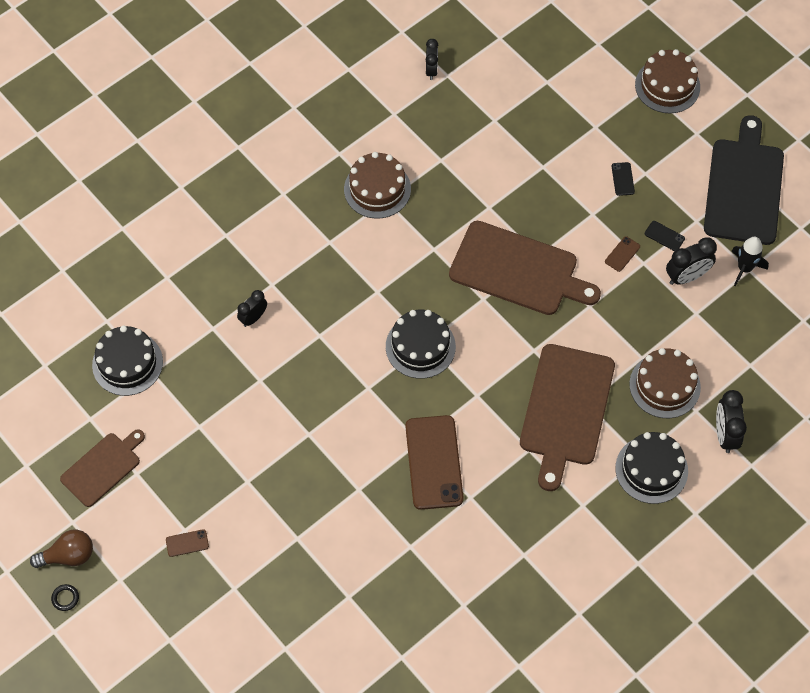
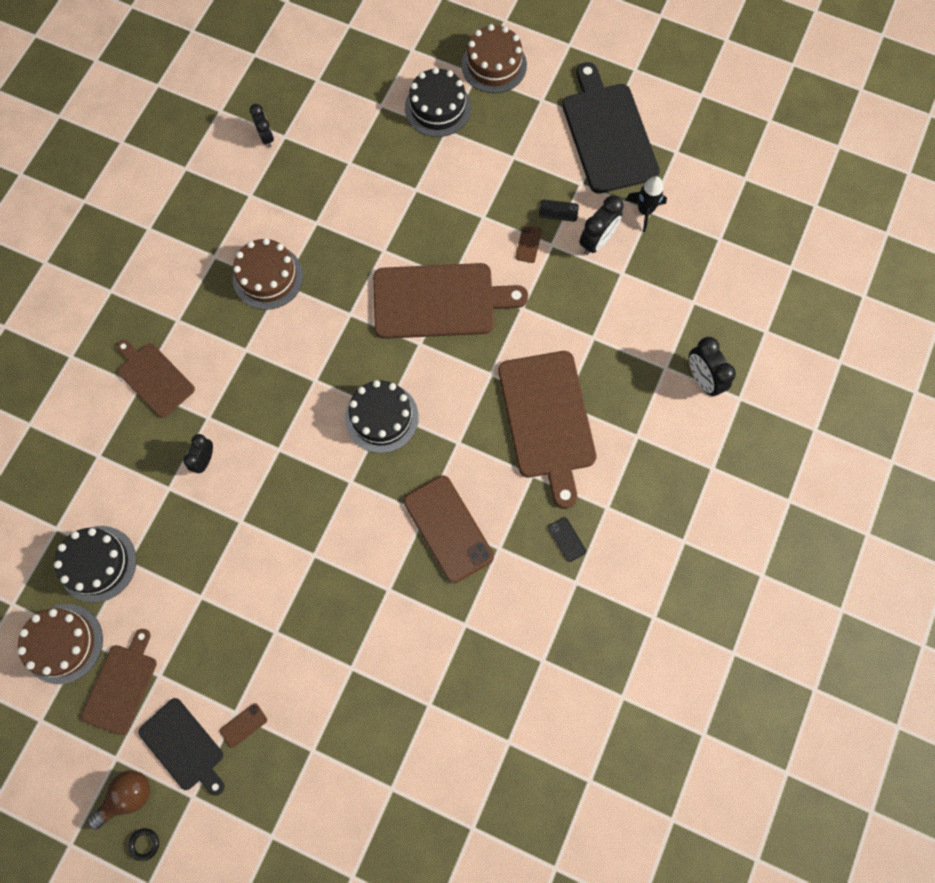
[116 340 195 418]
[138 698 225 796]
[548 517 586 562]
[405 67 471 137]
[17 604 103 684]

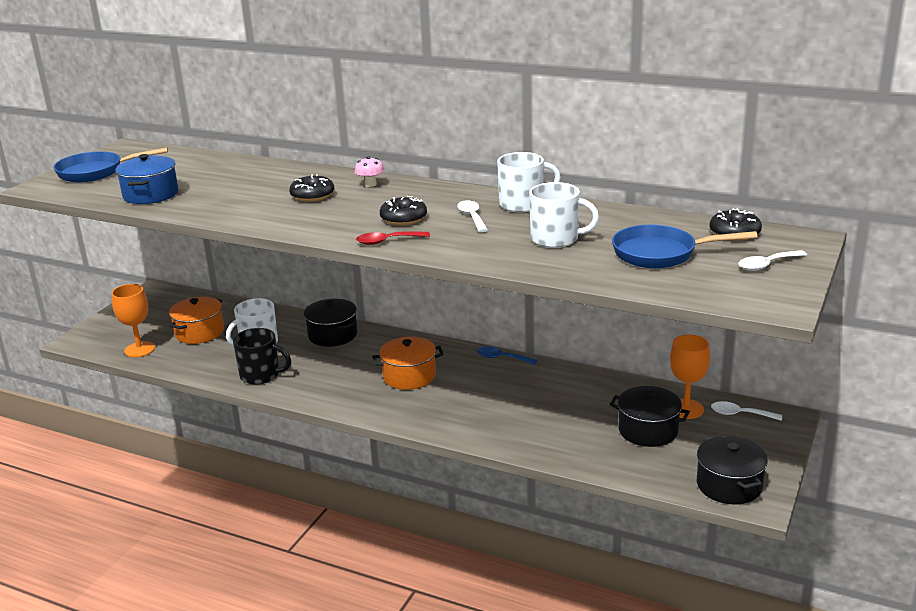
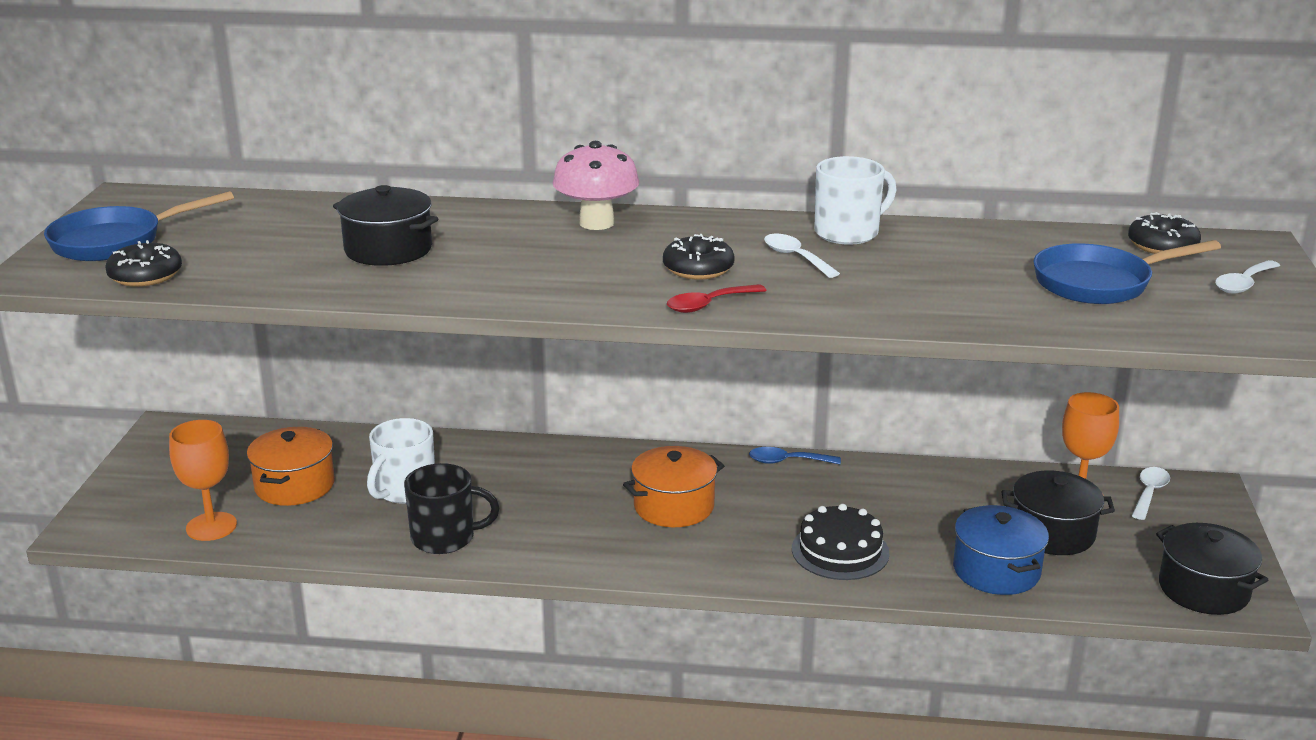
[529 182 599 248] (first image)
[792 504 890 580]
[953 505 1049 595]
[105 240 182 287]
[333 185 438 266]
[1132 467 1170 520]
[553 141 639 230]

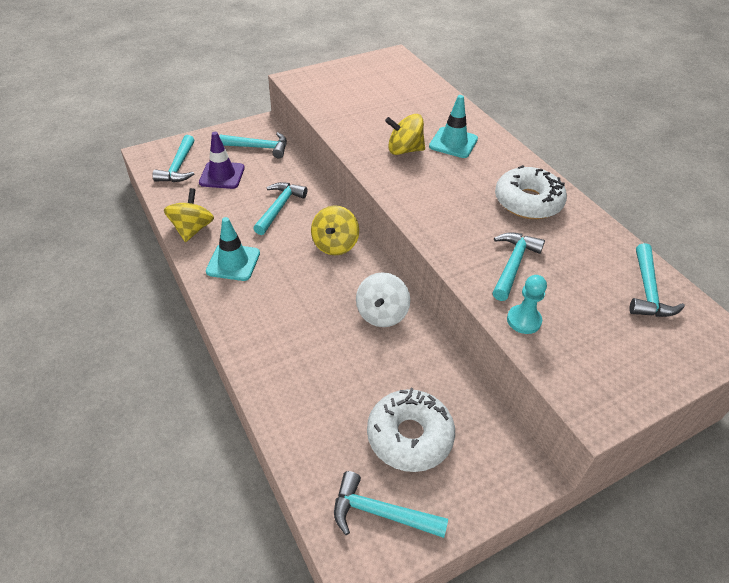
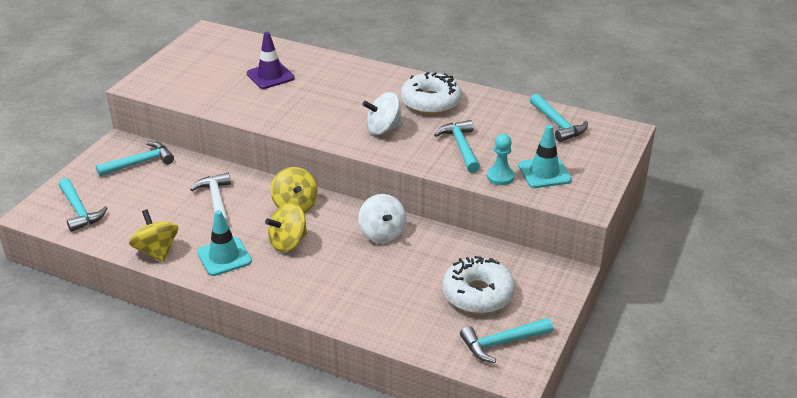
[362 92 403 135]
[247 32 295 89]
[265 203 307 252]
[518 125 572 188]
[190 173 231 225]

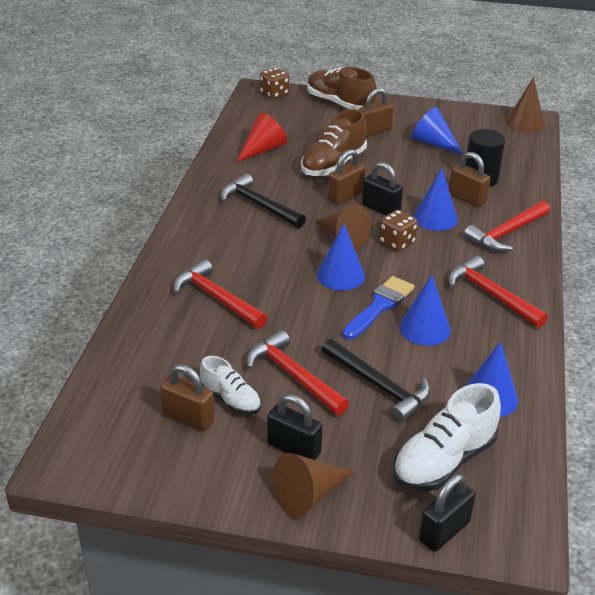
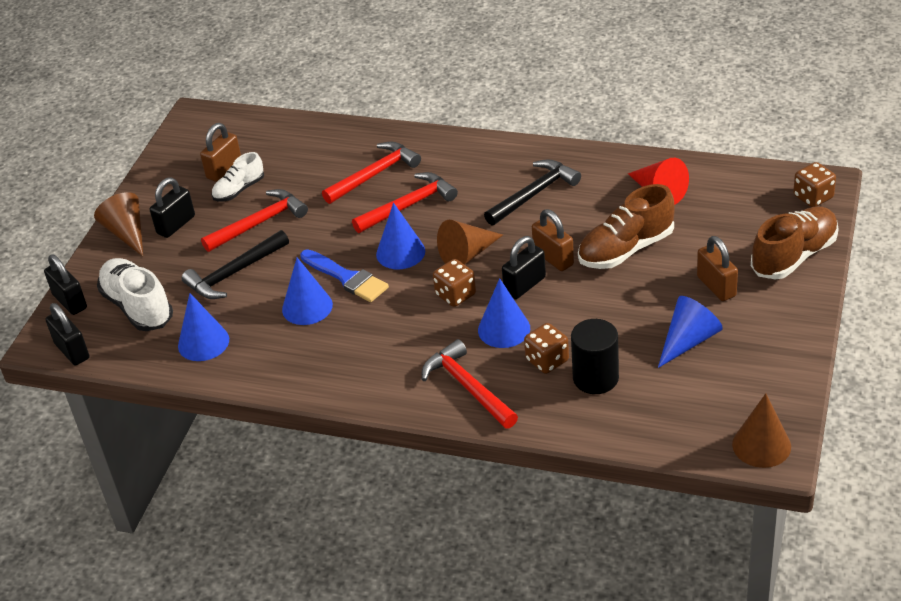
[46 303 89 365]
[352 172 458 233]
[524 323 569 374]
[578 184 675 269]

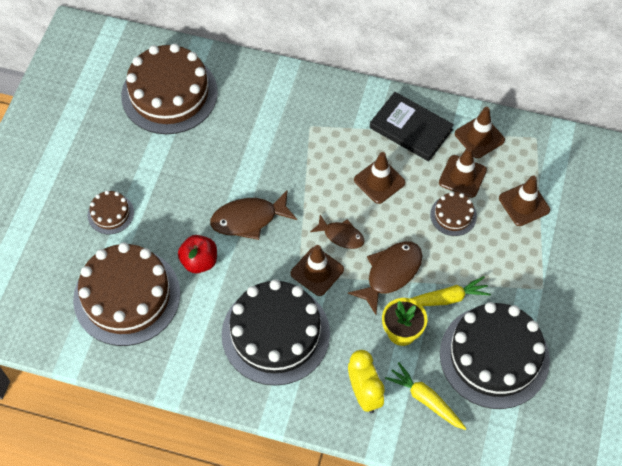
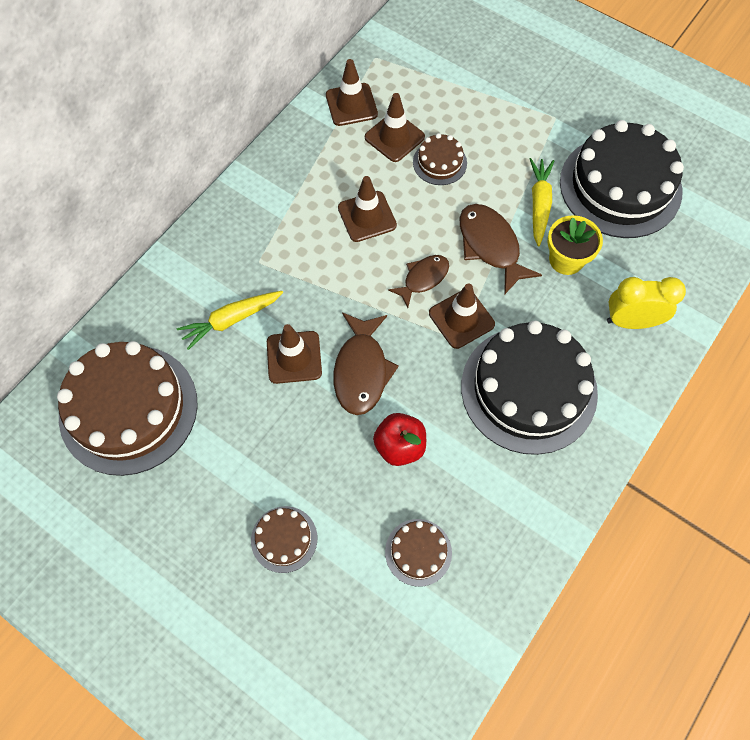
[370 92 454 161] (first image)
[177 291 283 350]
[267 324 322 384]
[385 519 452 587]

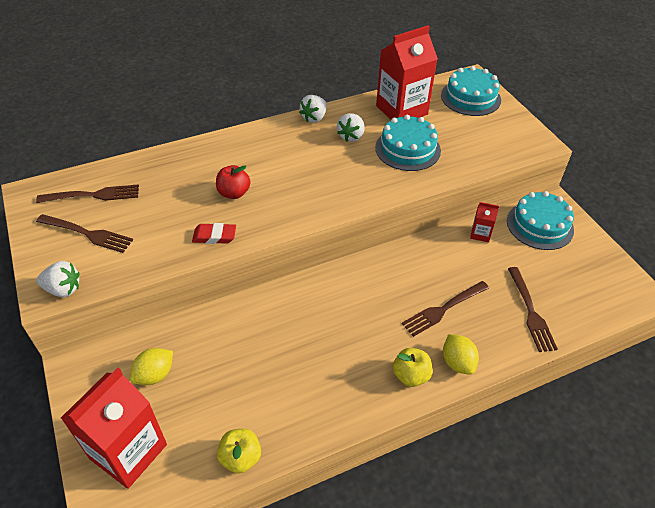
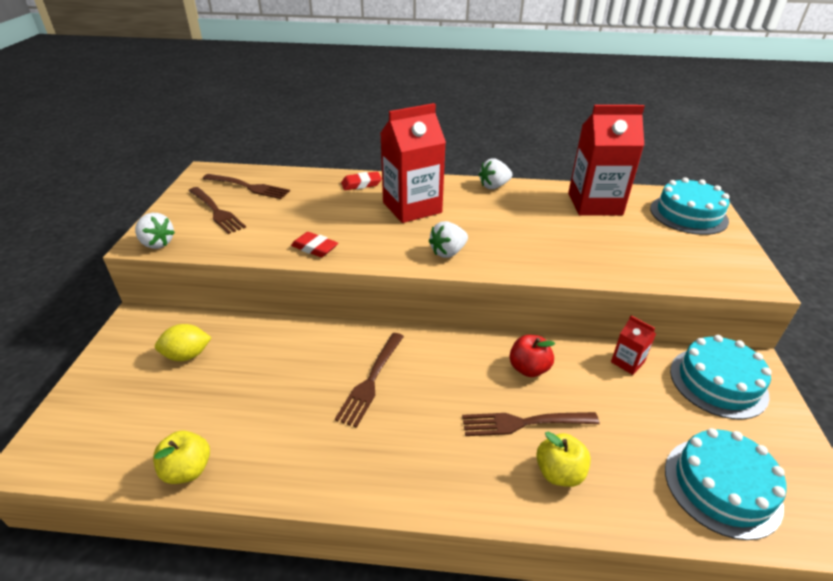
[443 334 479 375] (first image)
[341 171 382 190]
[380 103 446 223]
[510 335 555 377]
[428 221 468 258]
[665 428 787 540]
[536 432 591 487]
[335 333 404 428]

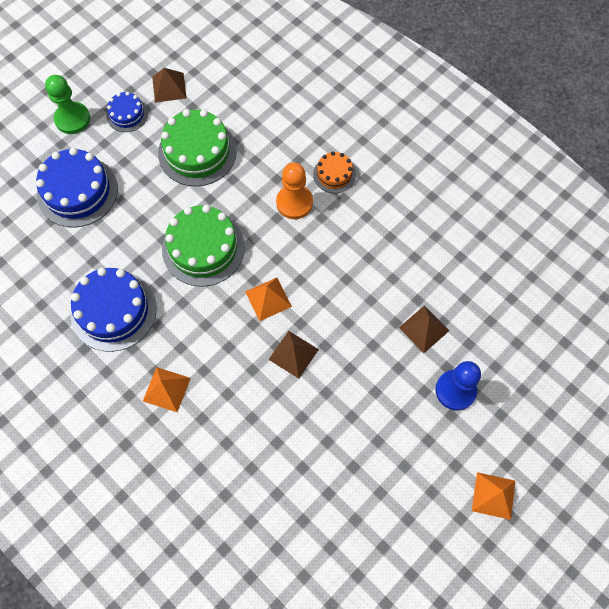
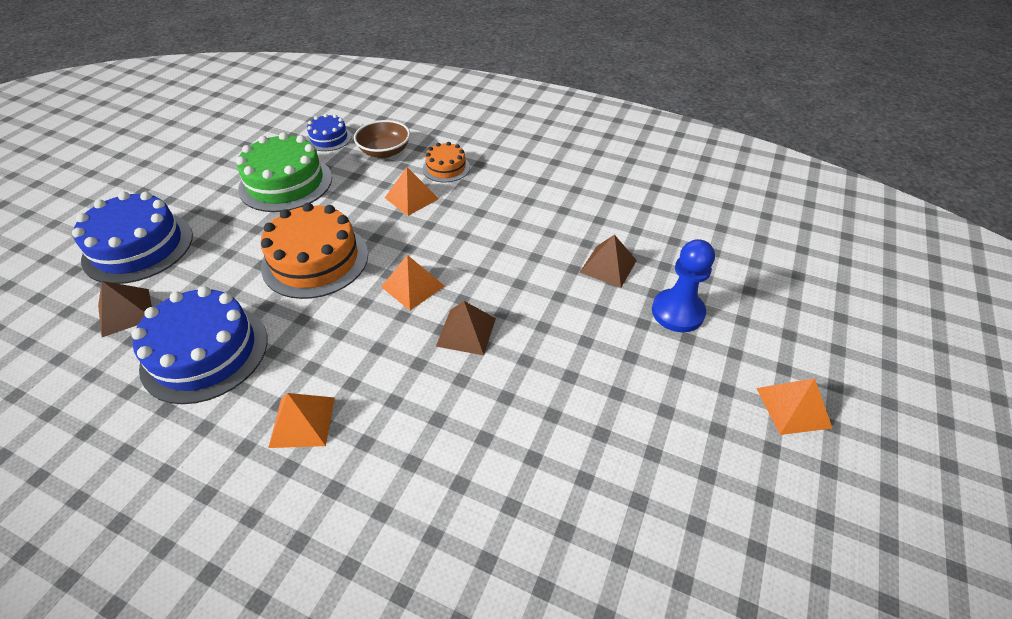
[45 75 90 134] (first image)
[354 120 410 158]
[306 114 352 151]
[98 281 152 337]
[385 167 439 216]
[261 203 368 299]

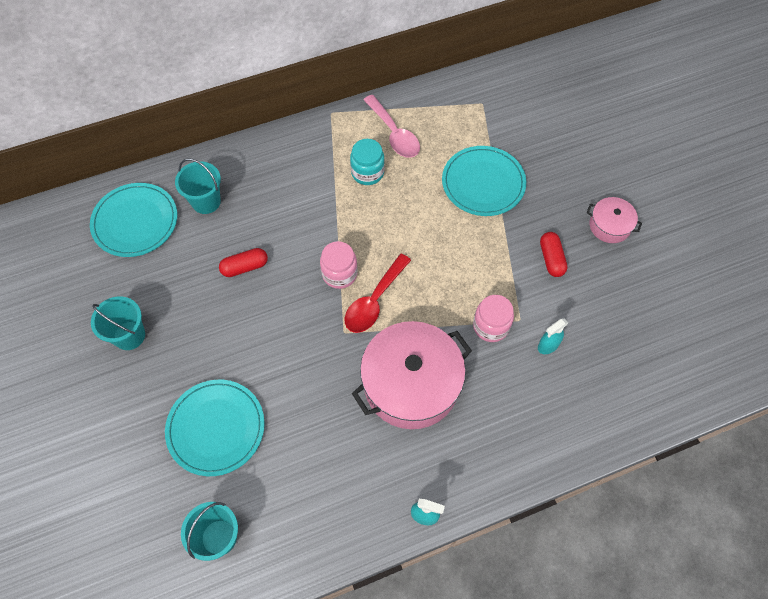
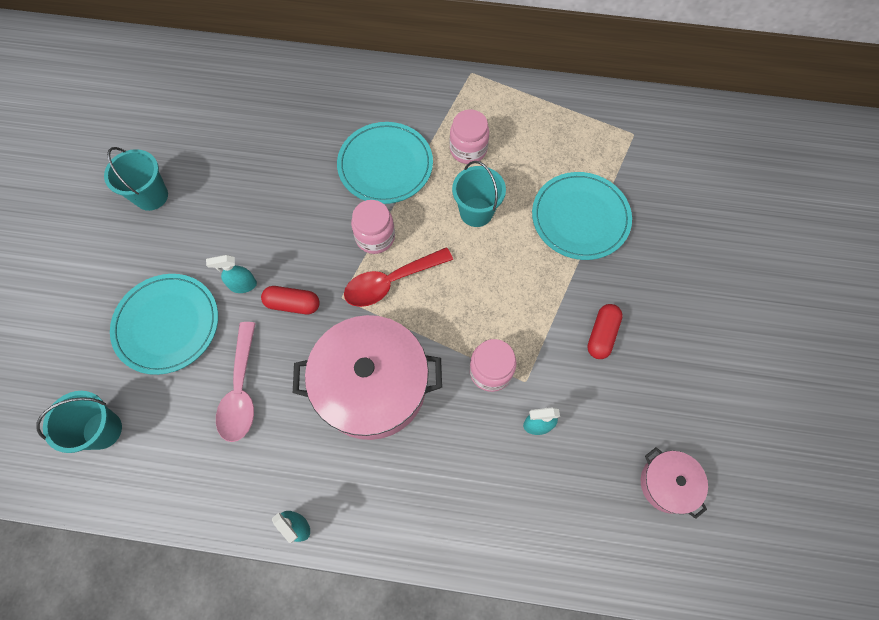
[206 255 257 293]
[337 122 433 204]
[452 161 506 227]
[261 286 320 314]
[216 322 256 442]
[641 447 708 519]
[449 109 489 164]

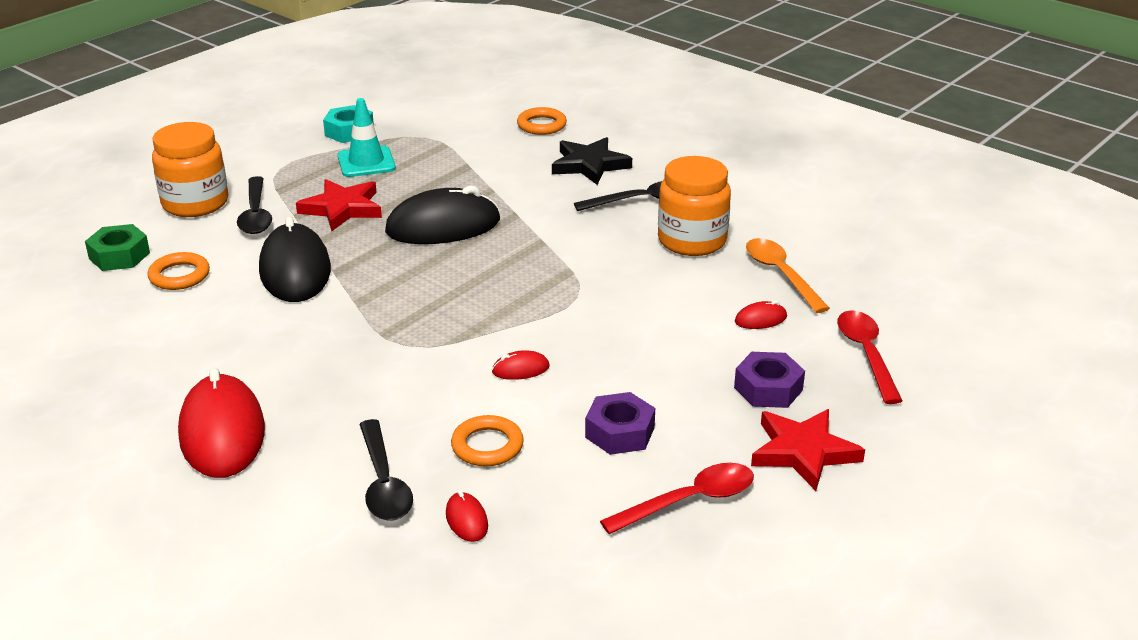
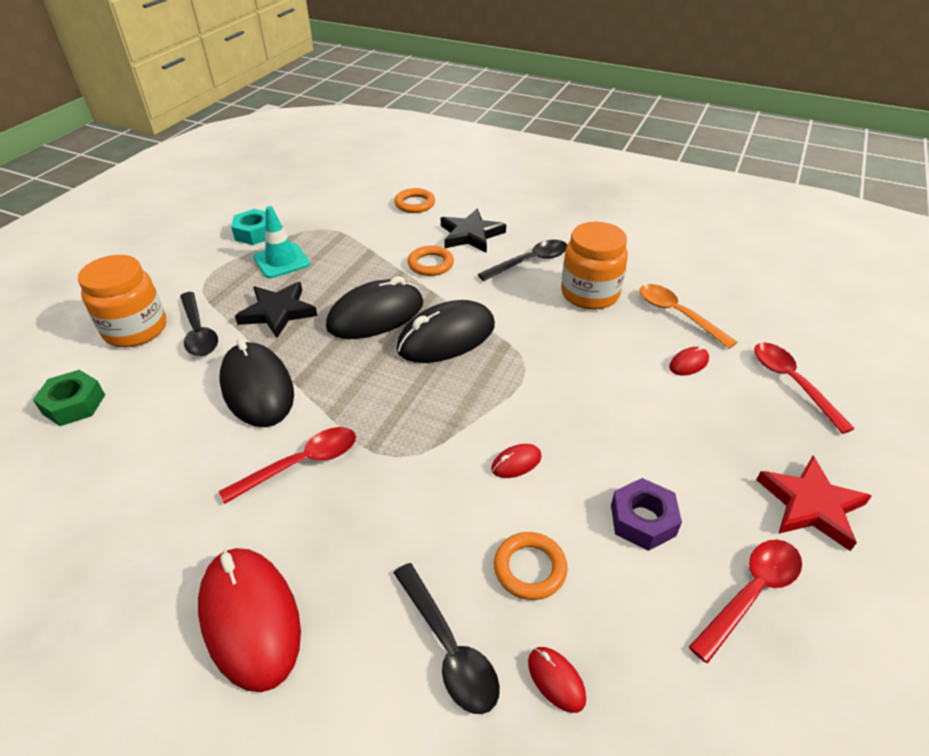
[734 352 805 408] (first image)
[219 427 356 504]
[397 300 495 363]
[408 245 454 276]
[235 282 317 338]

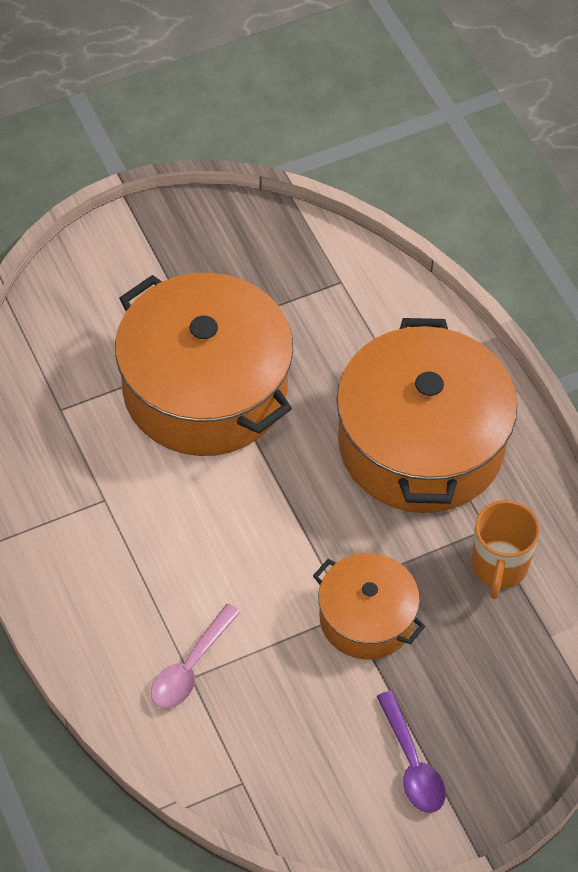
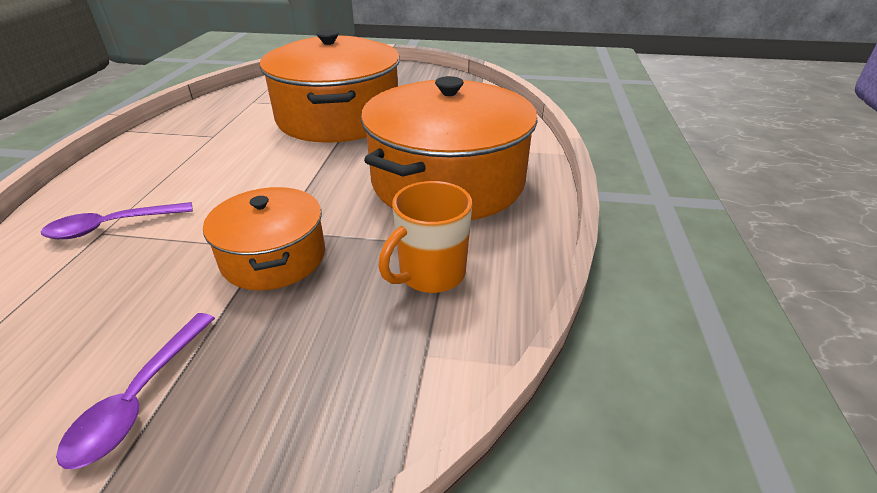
[41 202 193 239]

